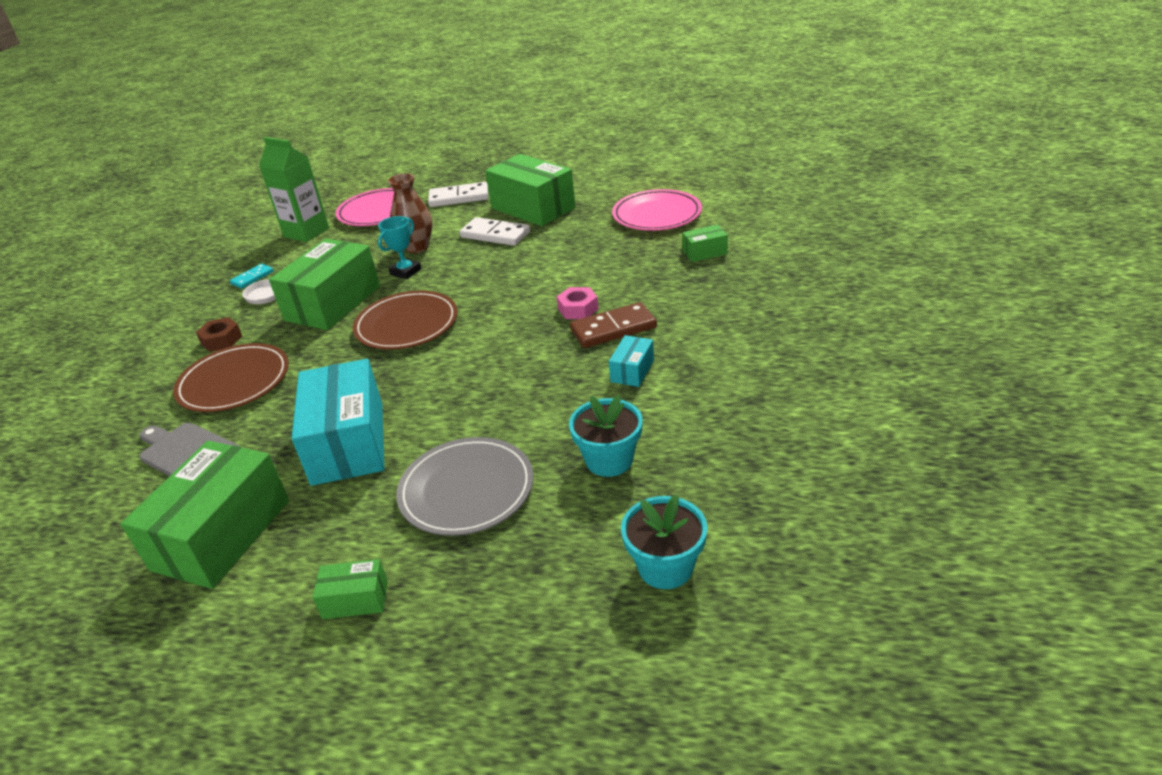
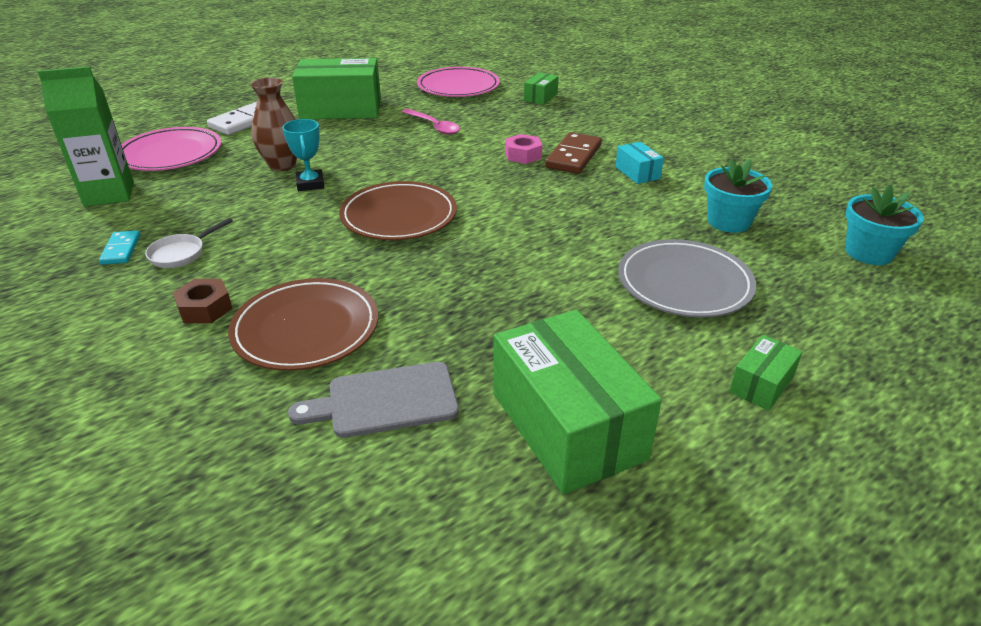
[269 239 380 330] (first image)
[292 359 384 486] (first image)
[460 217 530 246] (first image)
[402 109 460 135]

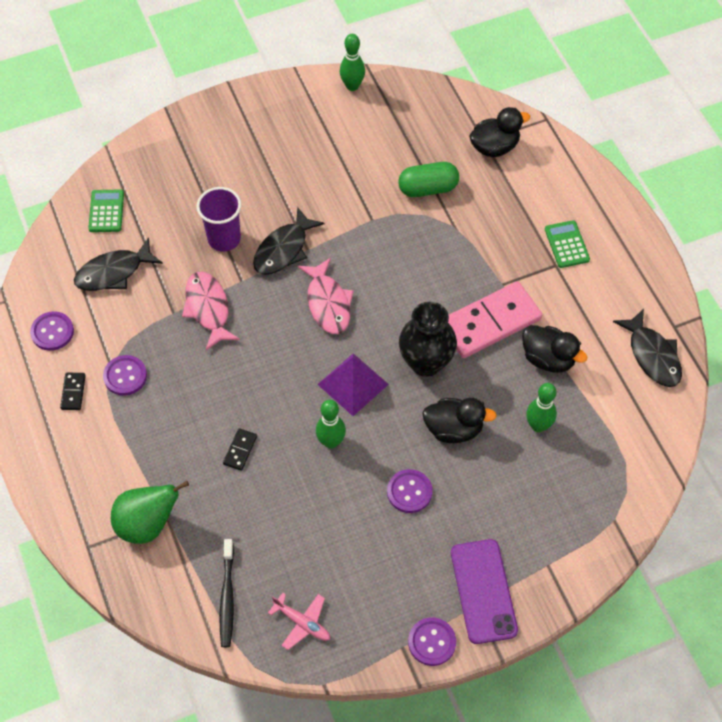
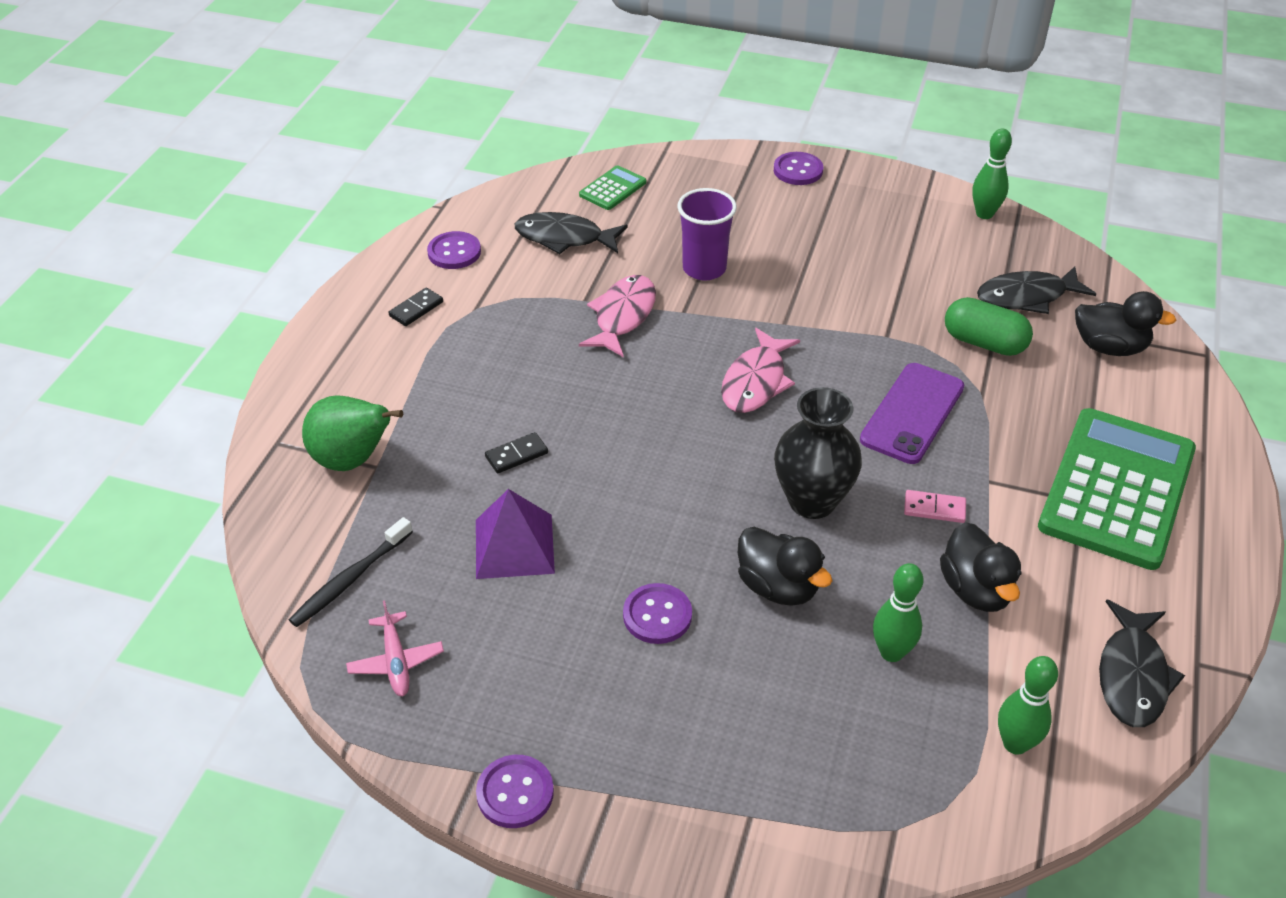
[774 152 823 185]
[977 266 1096 314]
[998 656 1058 755]
[476 489 555 579]
[860 363 964 464]
[904 490 966 523]
[1038 408 1196 570]

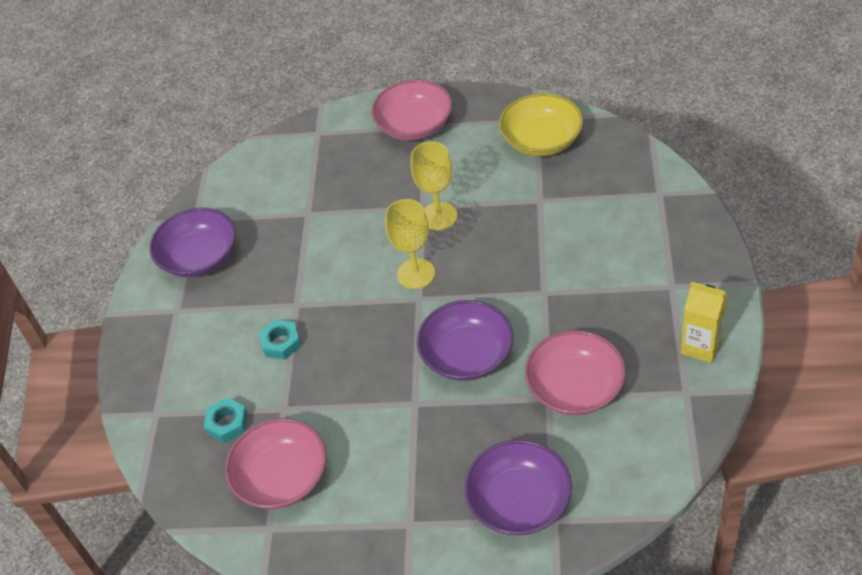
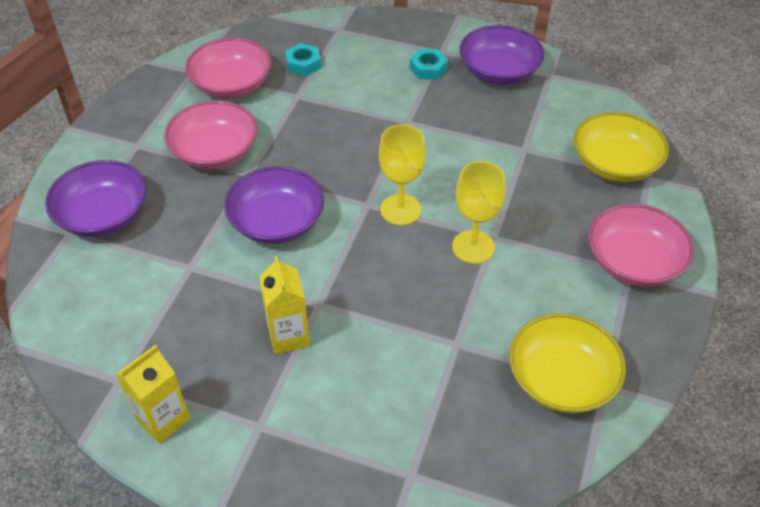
[259 256 310 354]
[574 112 669 182]
[410 49 448 80]
[164 100 258 169]

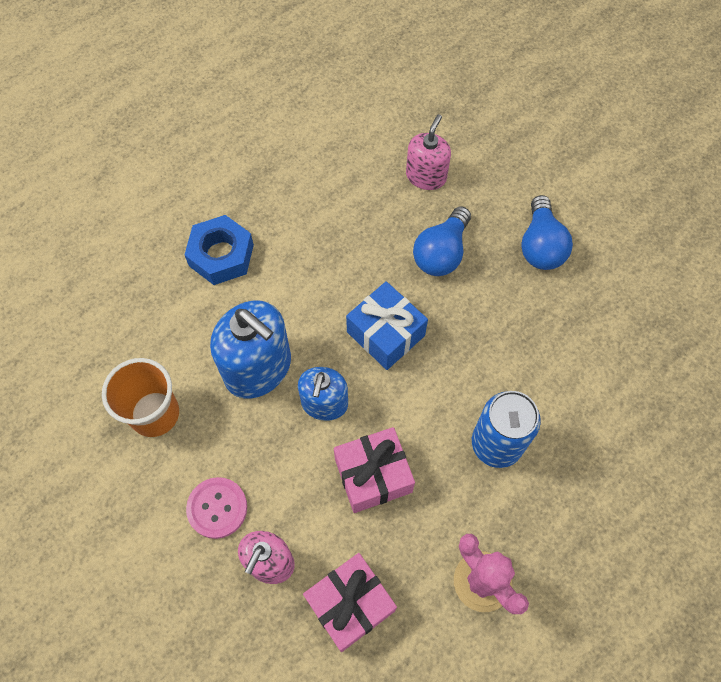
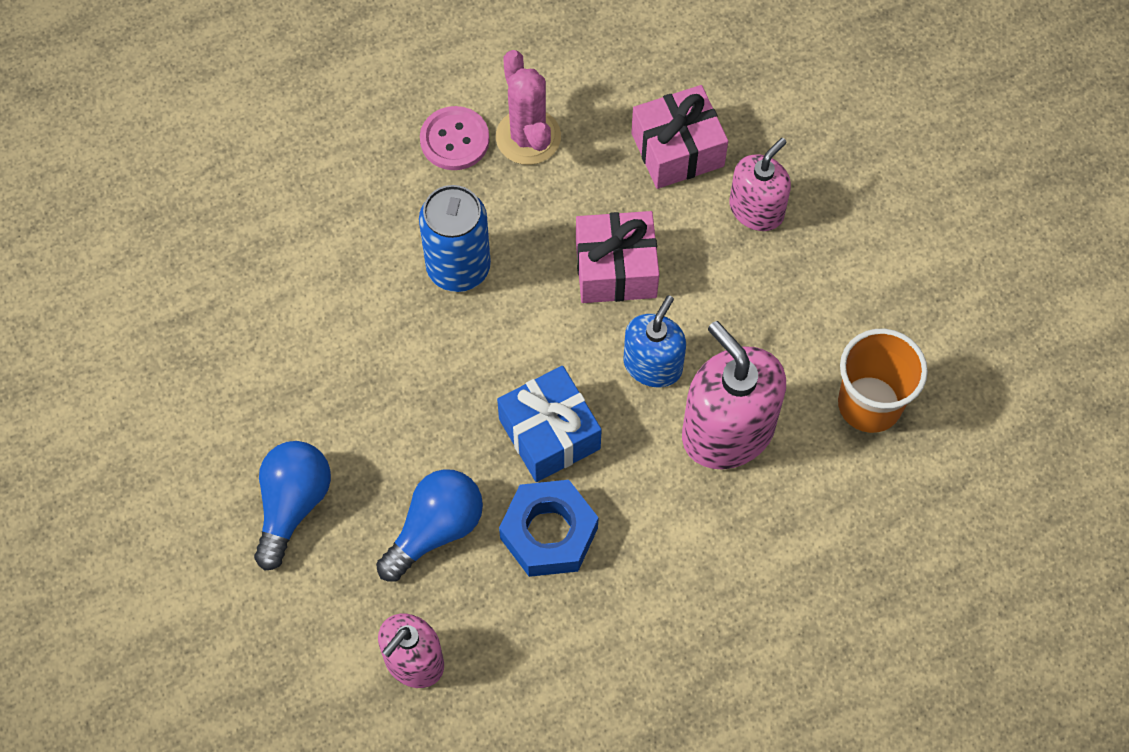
[499 480 599 577]
[420 106 489 170]
[682 321 786 469]

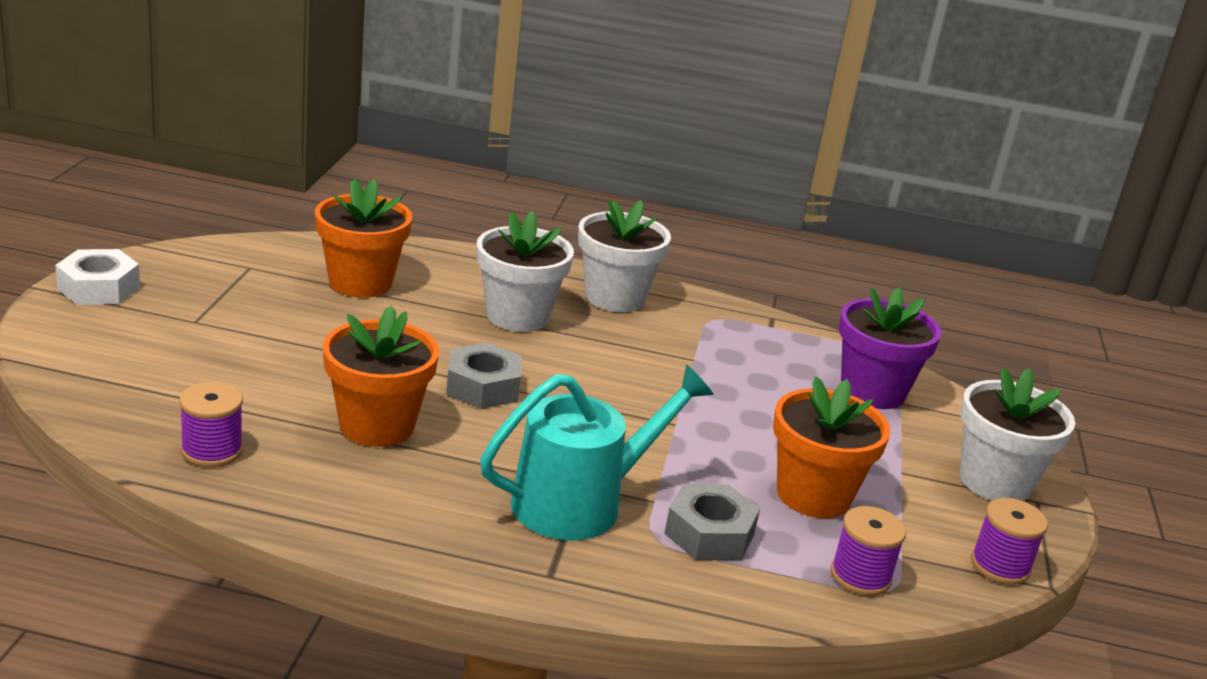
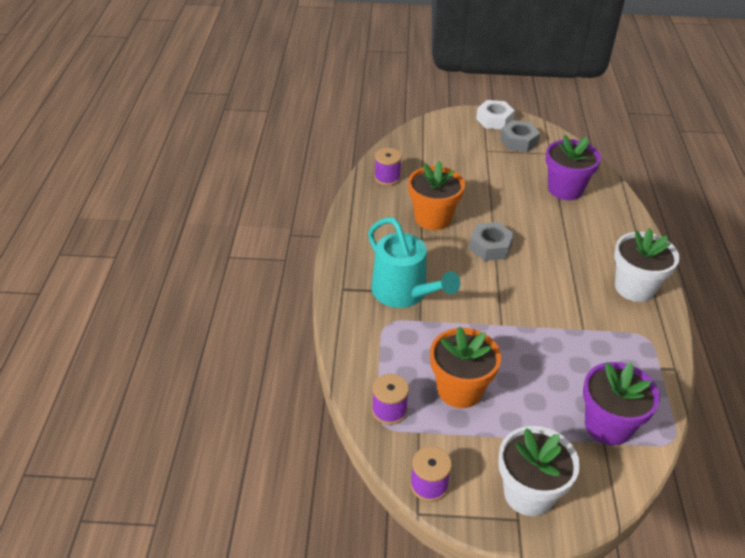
[477 211 574 332] (first image)
[500 120 540 152]
[545 135 601 200]

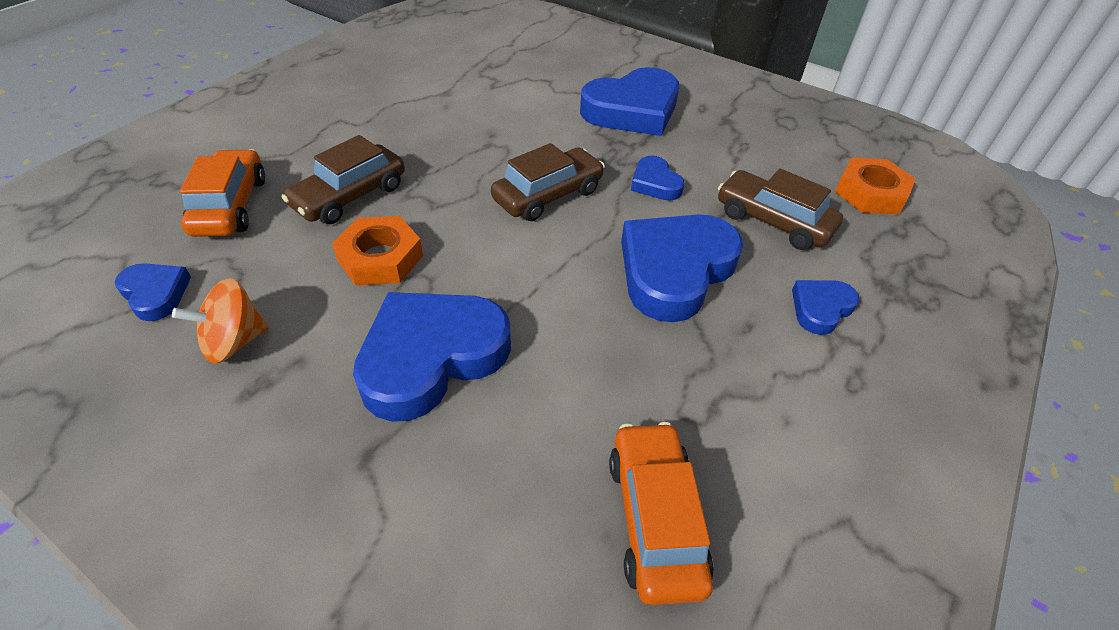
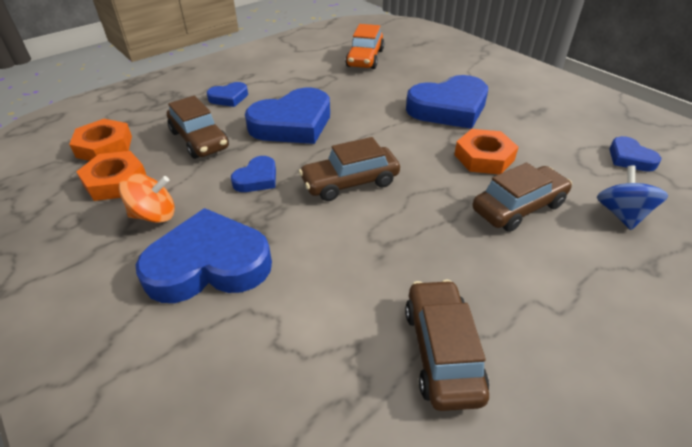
[76 151 146 201]
[405 280 489 411]
[119 173 175 223]
[597 166 668 230]
[231 156 276 192]

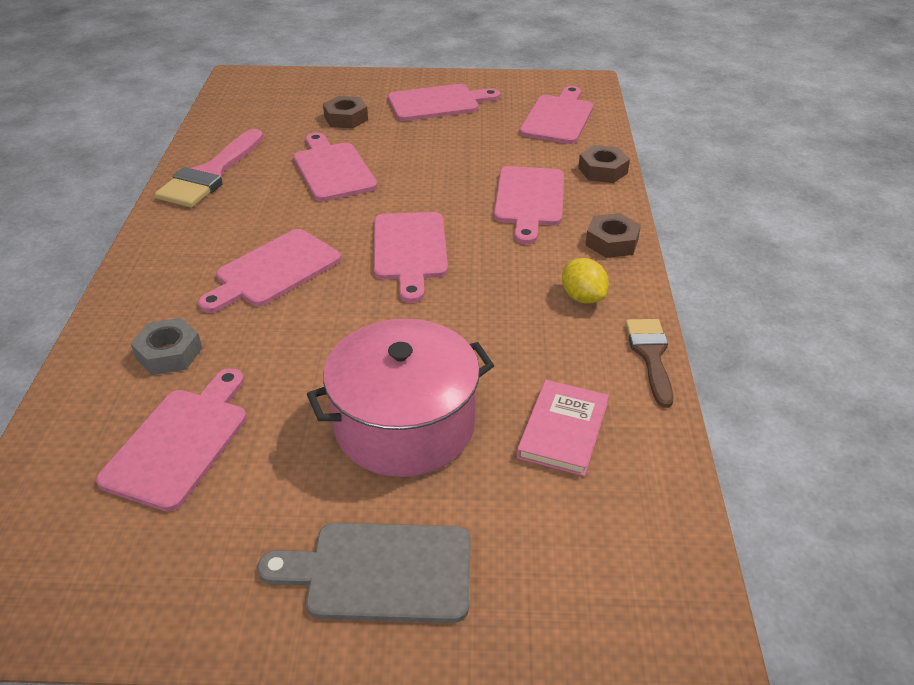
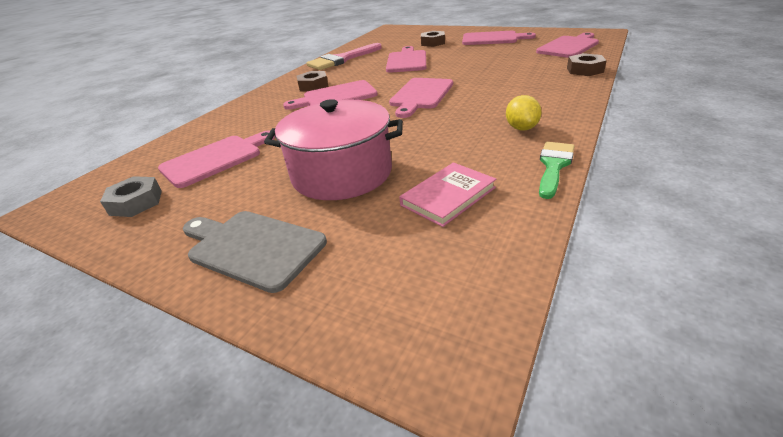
[494 166 564 244] (first image)
[100 176 162 217]
[296 71 329 92]
[539 142 575 199]

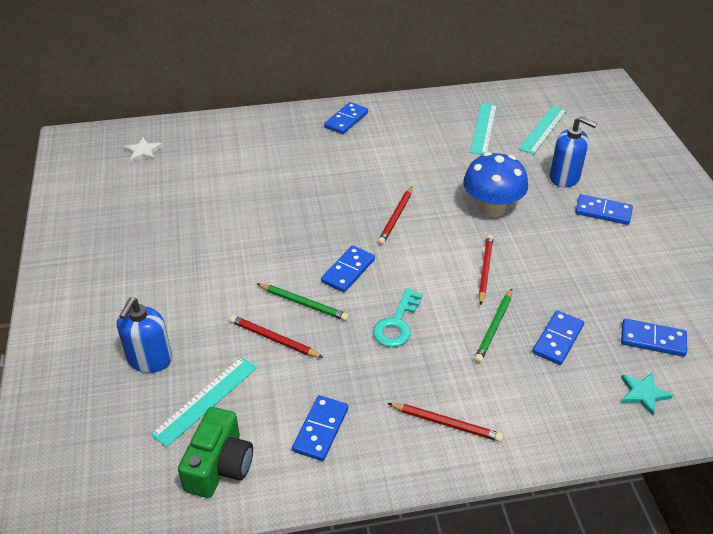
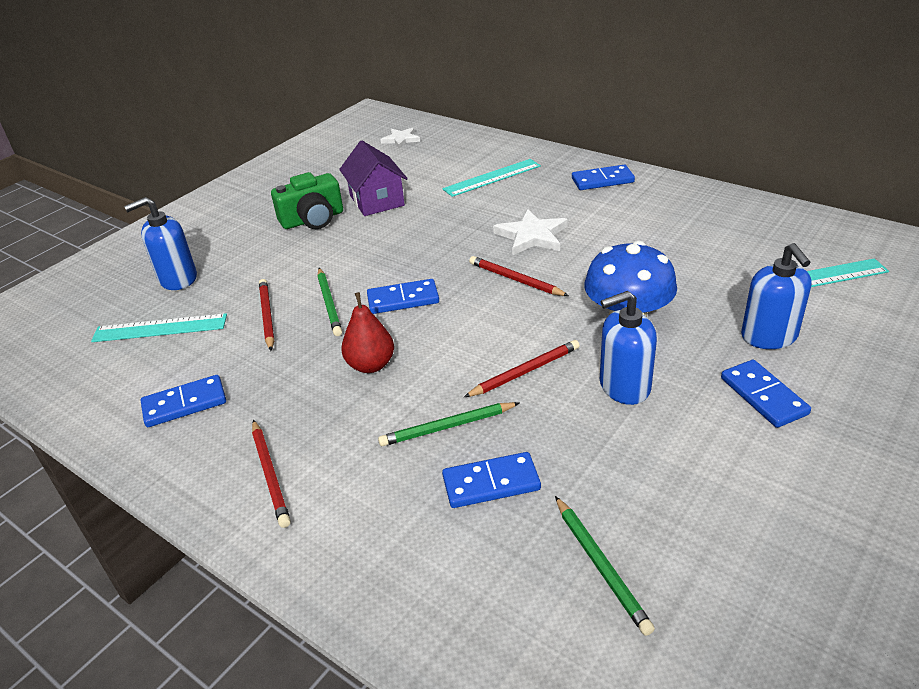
[621 372 673 416] (first image)
[339 140 408 216]
[493 209 568 256]
[600 291 657 405]
[271 172 343 229]
[442 159 541 197]
[341 292 394 373]
[555 496 655 636]
[469 256 569 296]

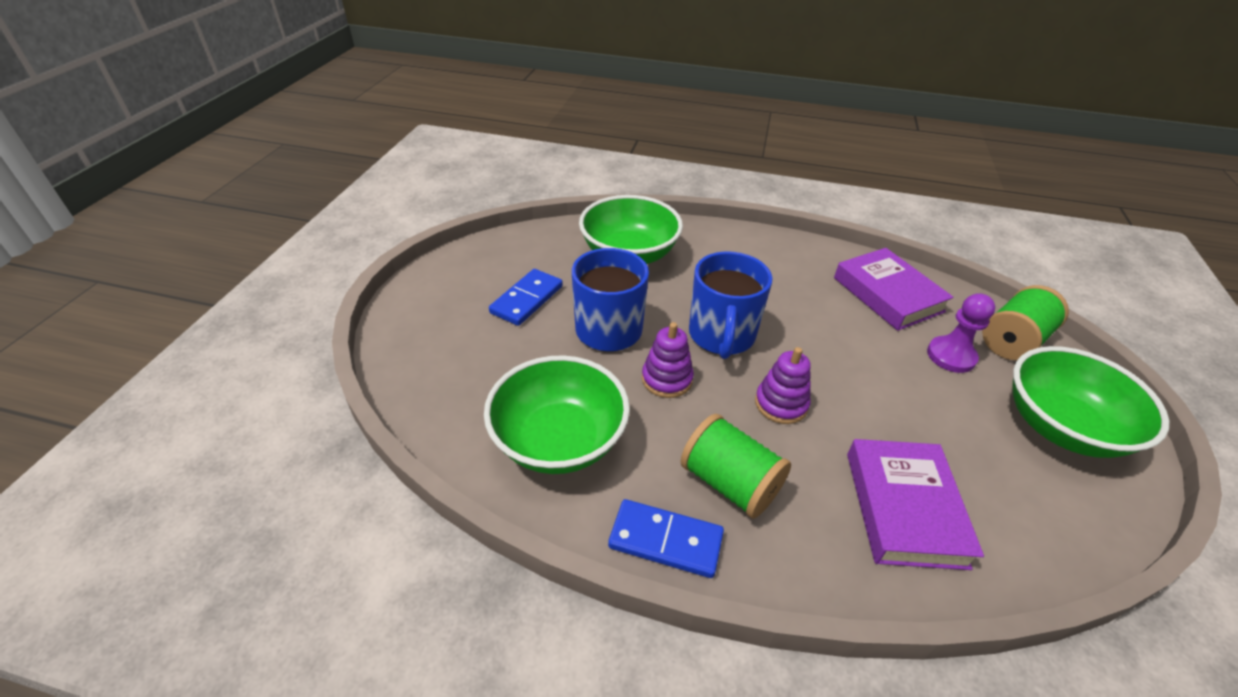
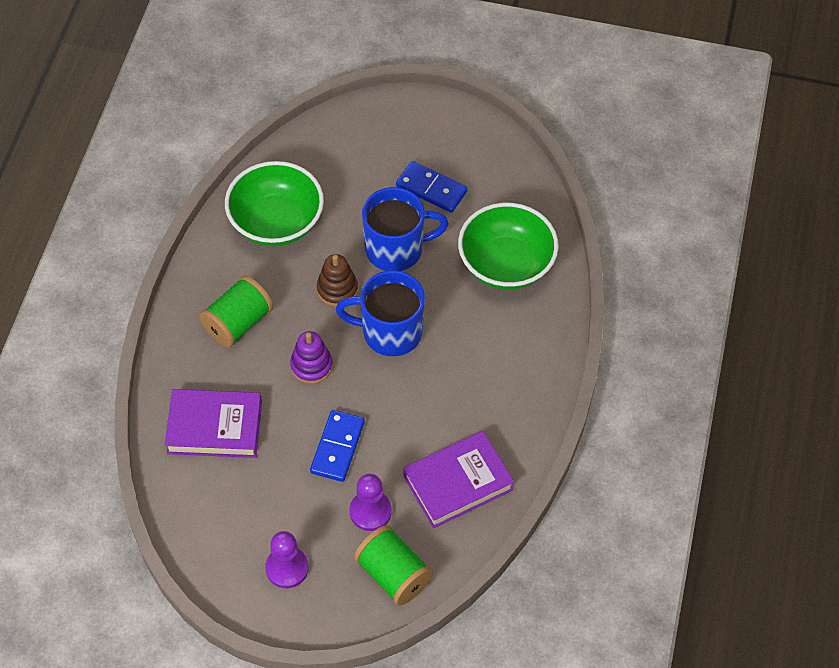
[310 410 365 482]
[265 531 309 588]
[317 254 358 307]

